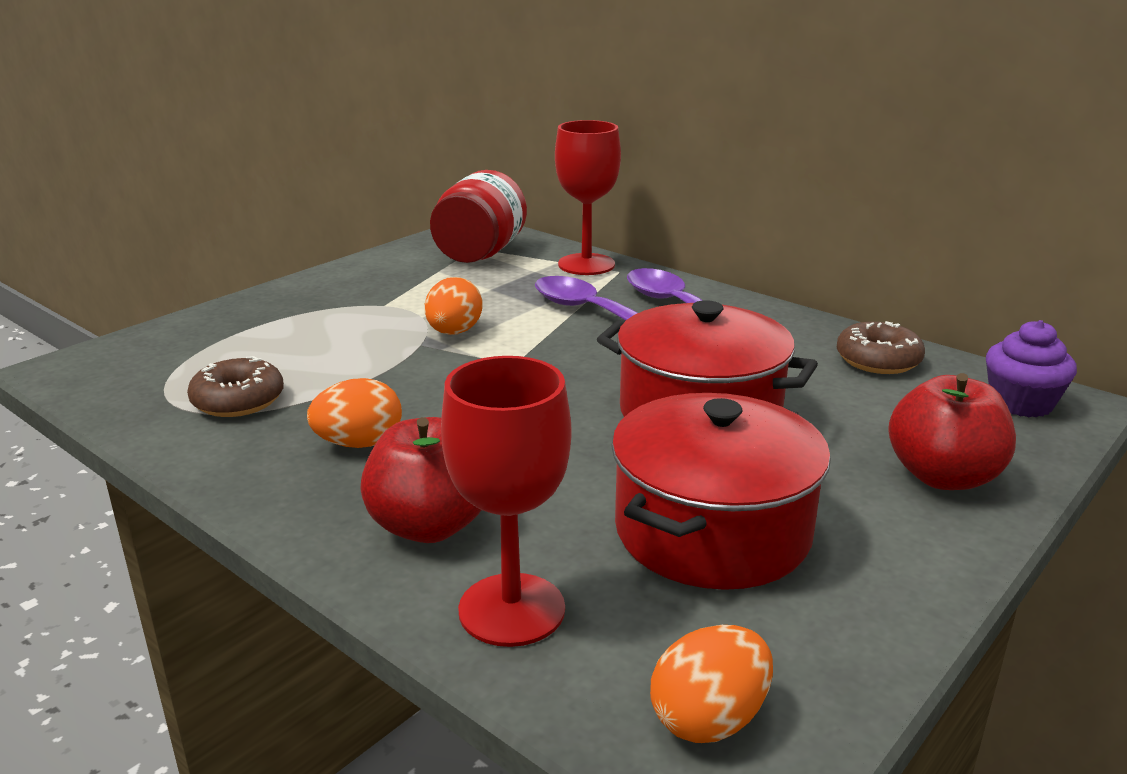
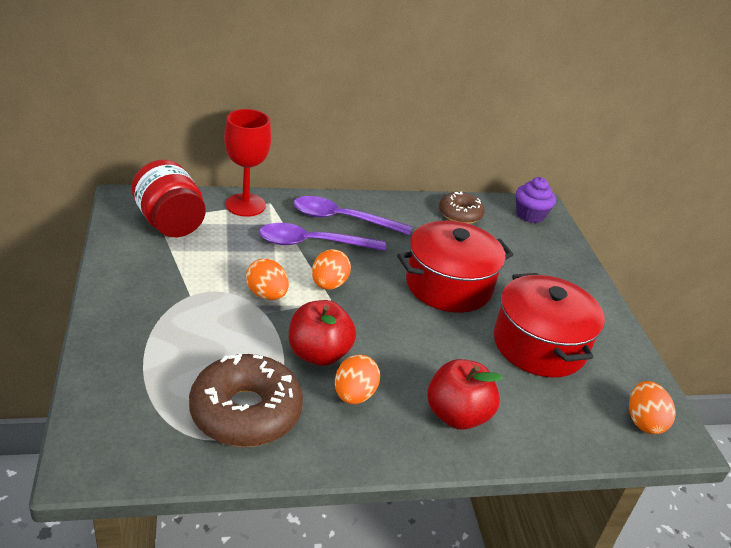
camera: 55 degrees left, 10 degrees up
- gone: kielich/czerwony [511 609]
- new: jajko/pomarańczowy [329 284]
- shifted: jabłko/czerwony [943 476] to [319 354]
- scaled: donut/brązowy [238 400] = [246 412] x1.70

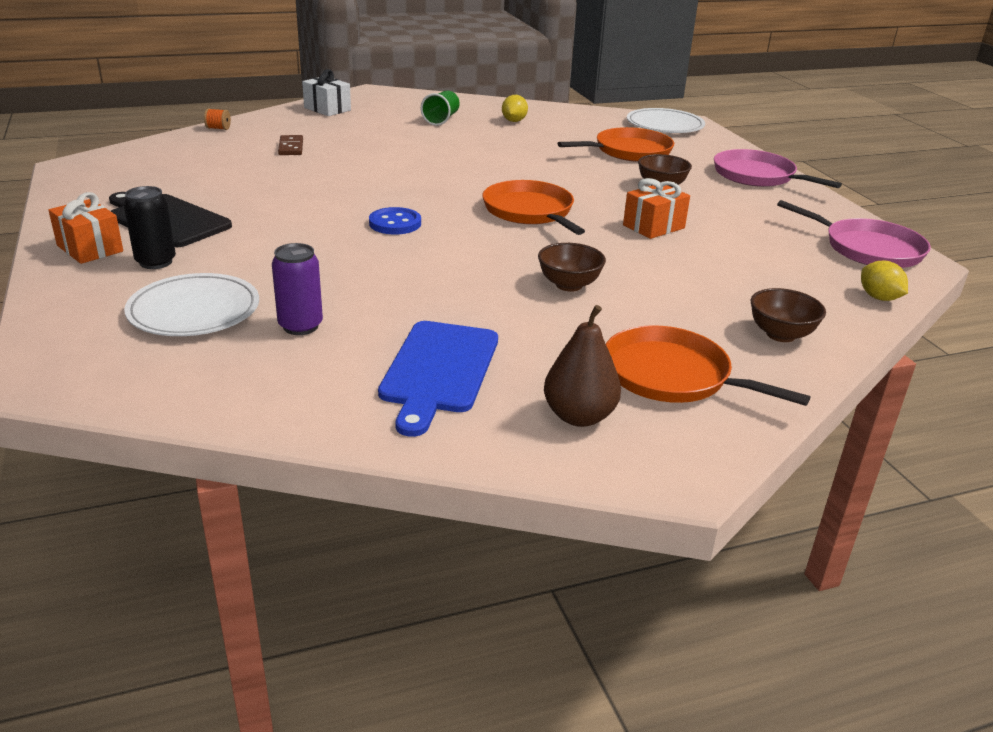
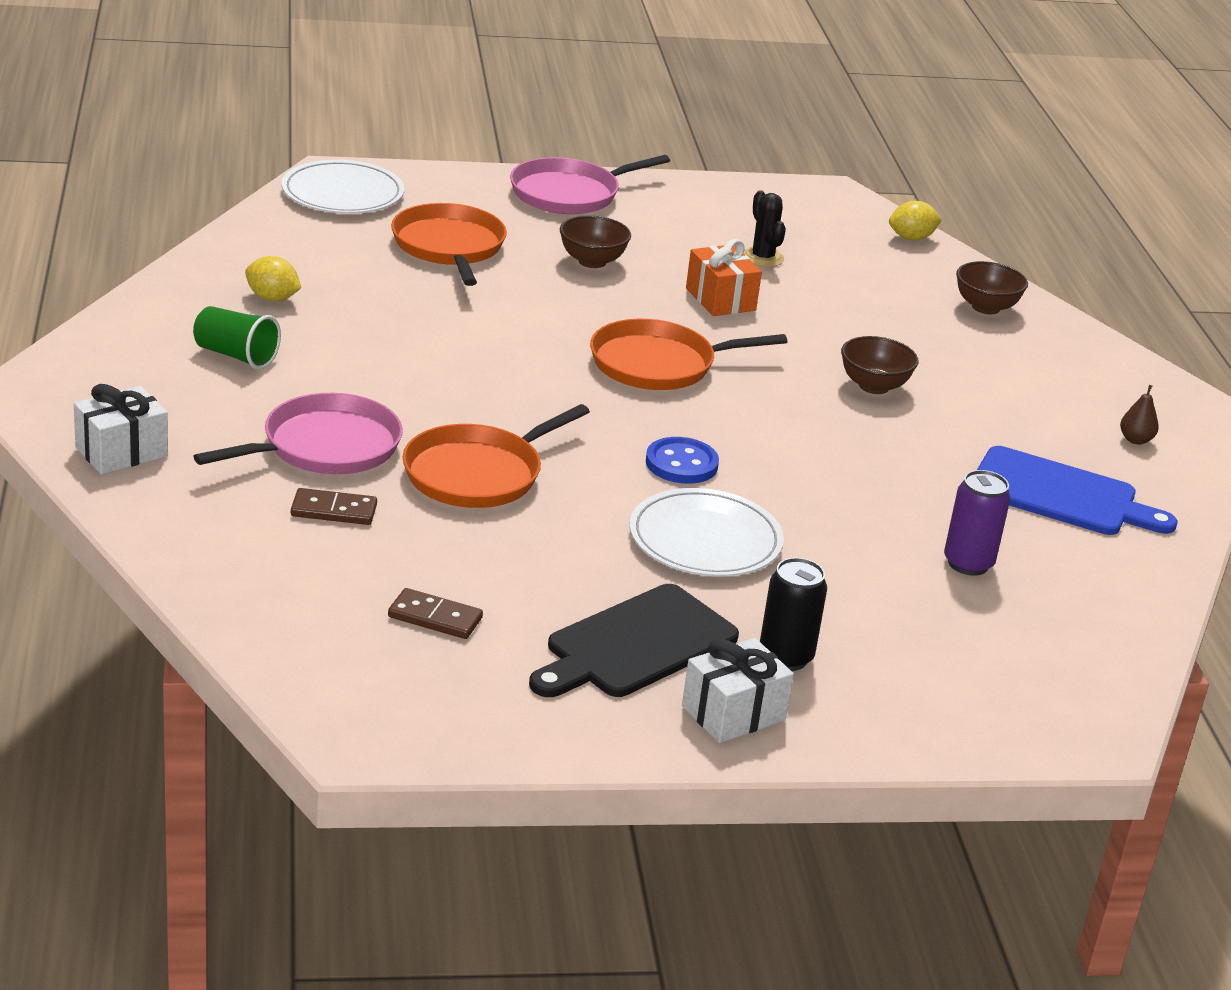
camera: 80 degrees left, 0 degrees up
- gone: szpulka/pomarańczowy [218 128]
- new: kostka domina/brązowy [435 617]
- new: kaktus/czarny [762 258]
- shifted: talerz/biały [194 310] to [705 540]
- shifted: patelnia/pomarańczowy [672 376] to [478 474]
- shifted: patelnia/różowy [868 249] to [325 446]
- repainted: prezent/pomarańczowy [90 248] to prezent/biały [733 713]
- scaled: gruszka/brązowy [579 416] = [1135 440] x0.53

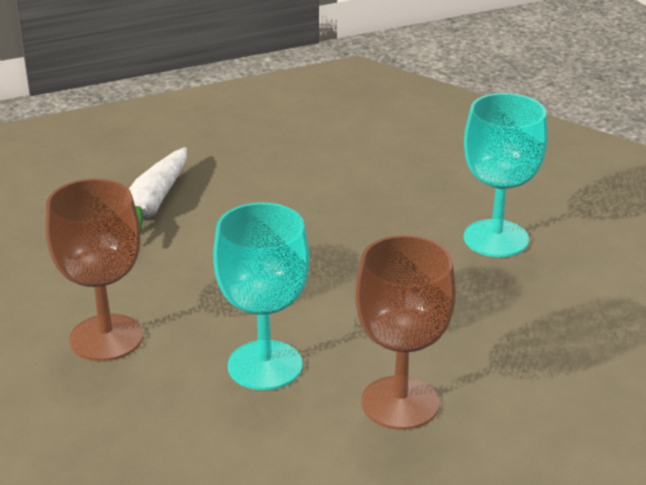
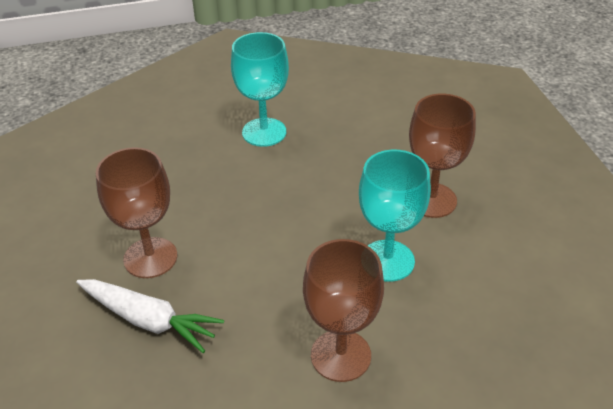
camera: 80 degrees left, 10 degrees up
- new: kielich/brązowy [150 257]

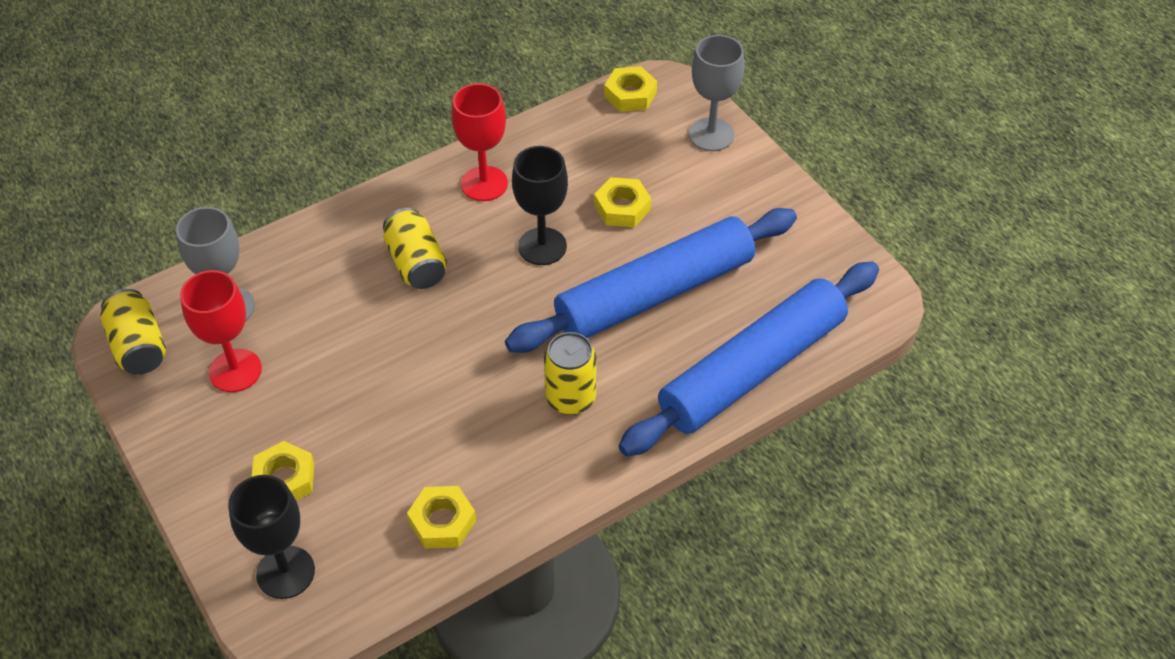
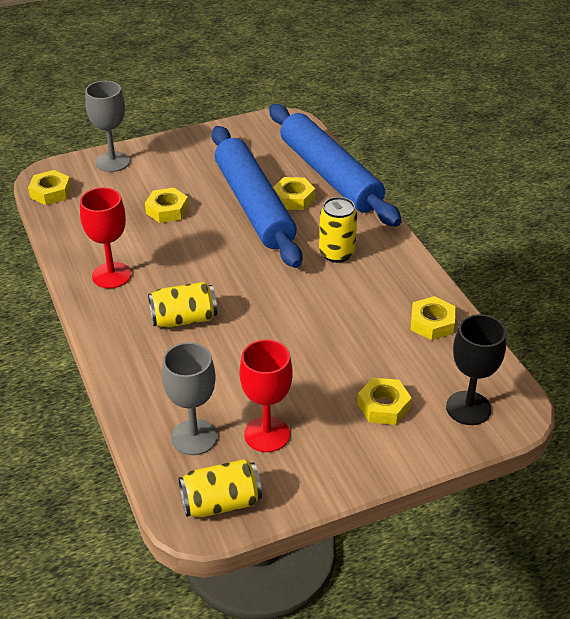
camera: 80 degrees left, 10 degrees down
- gone: kielich/czarny [542 246]
- new: nakrętka/żółty [293 198]

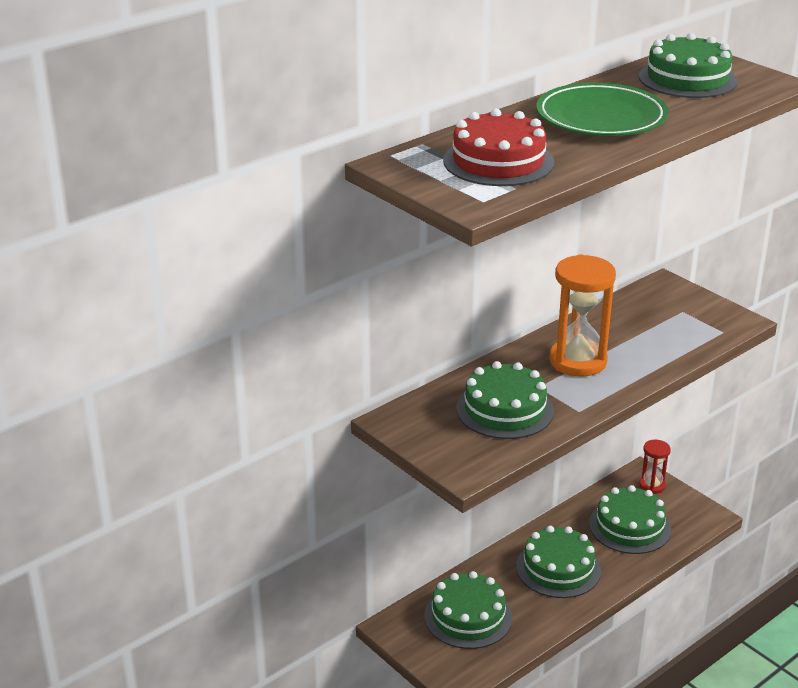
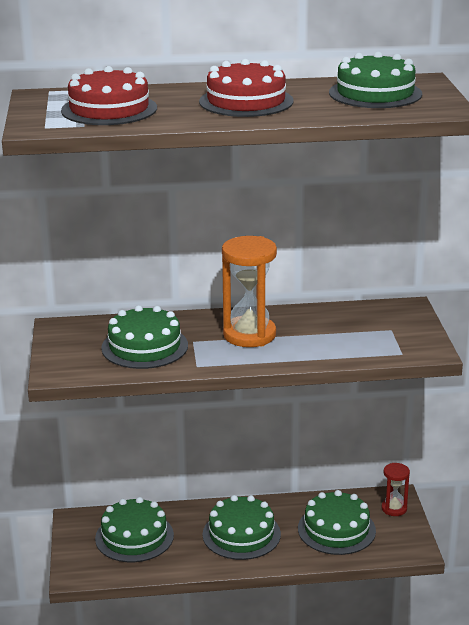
camera: 35 degrees right, 5 degrees down
- swapped: talerz/zielony [601 117] to tort/czerwony [246 101]

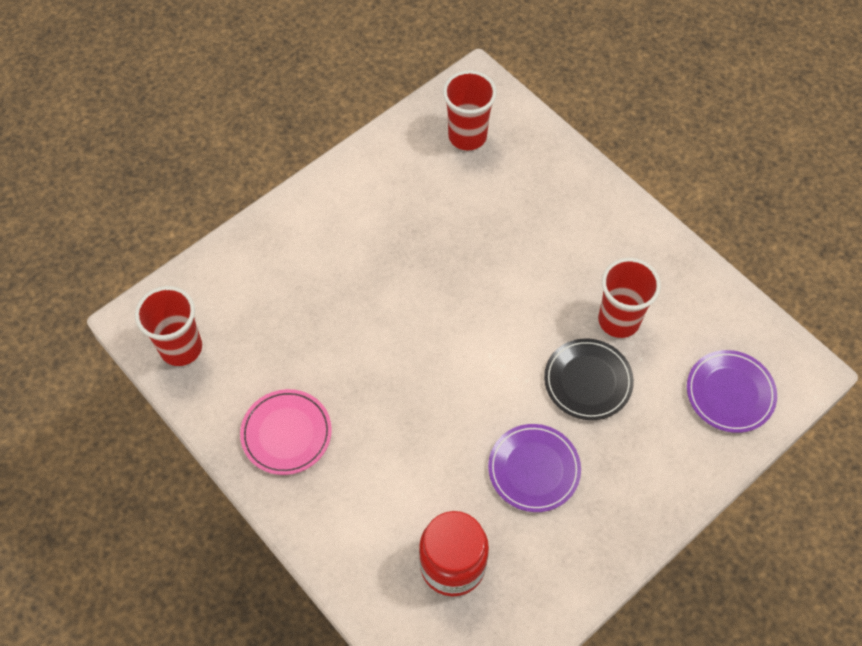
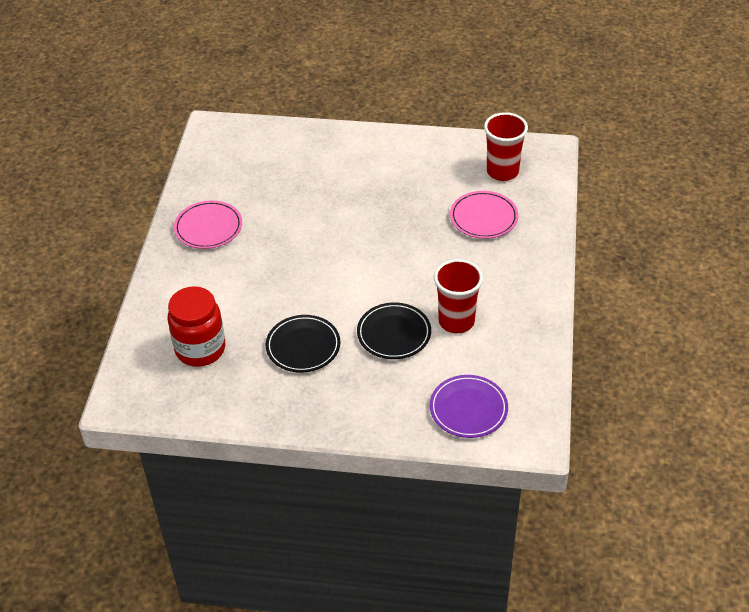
camera: 50 degrees right, 15 degrees down
- gone: szklanka/czerwony [181 348]
- new: talerz/różowy [483 217]
- repainted: talerz/fioletowy [534 469] to talerz/czarny [303 346]

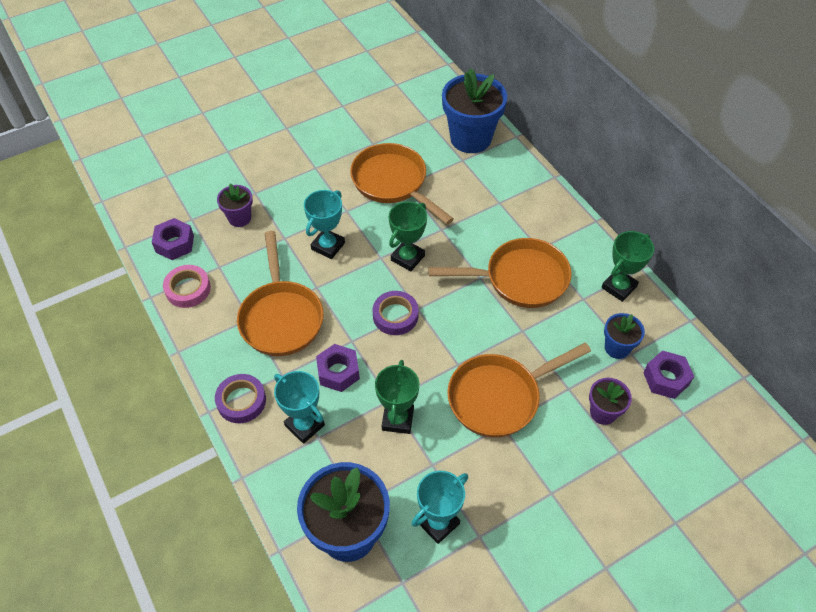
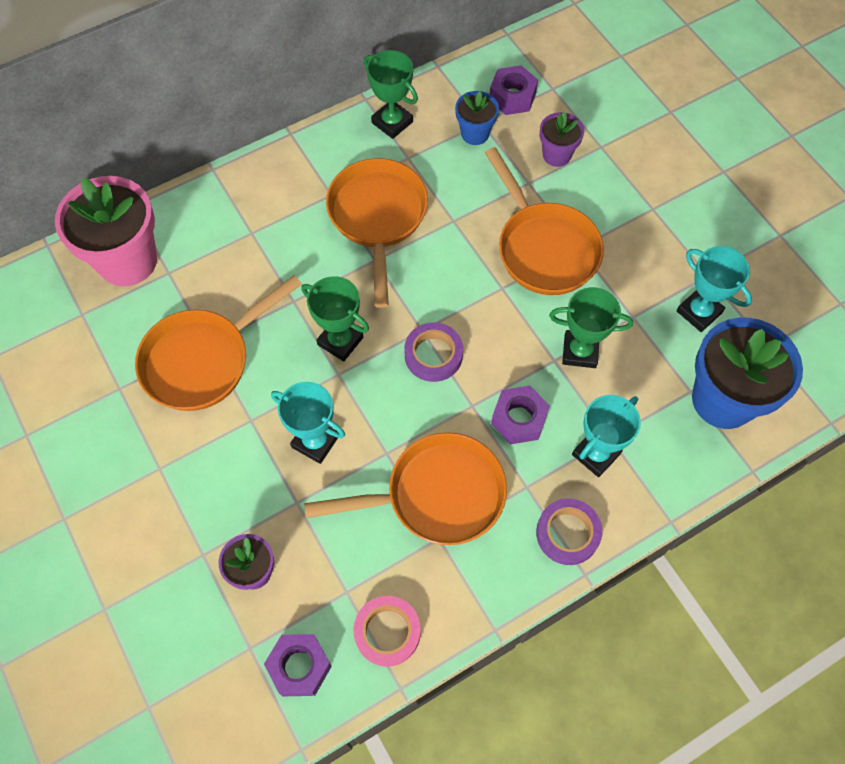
camera: 90 degrees left, 10 degrees up
- repainted: doniczka/niebieski [470 138] to doniczka/różowy [127 261]

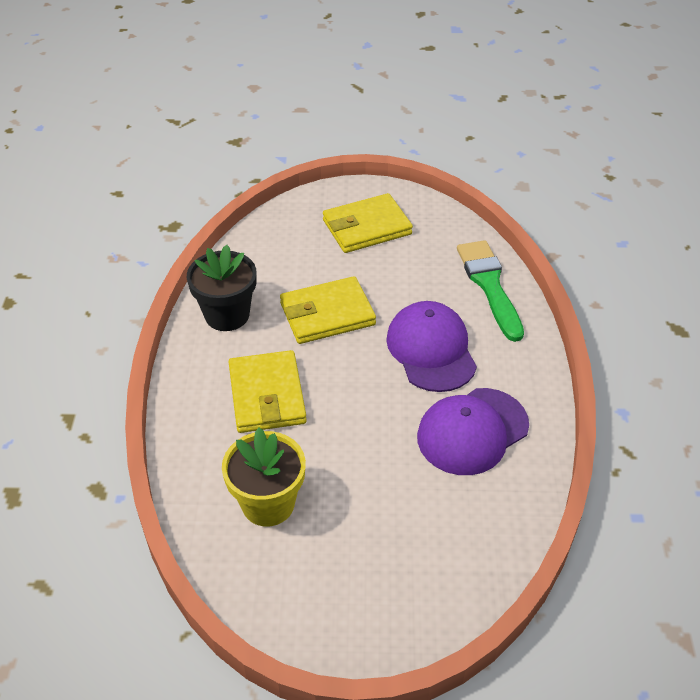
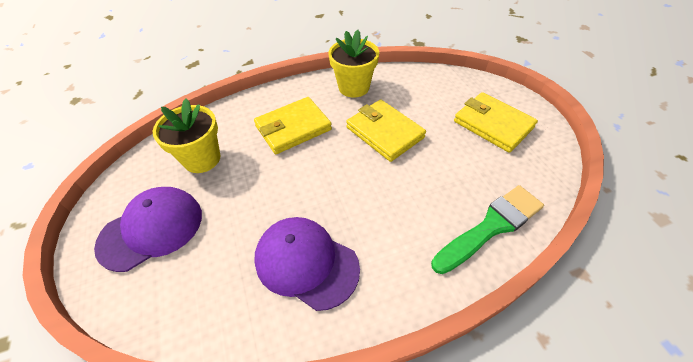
camera: 70 degrees right, 5 degrees up
- shifted: czapka/fioletowy [431 350] to [151 229]
- repainted: doniczka/czarny [227 315] to doniczka/żółty [354 87]

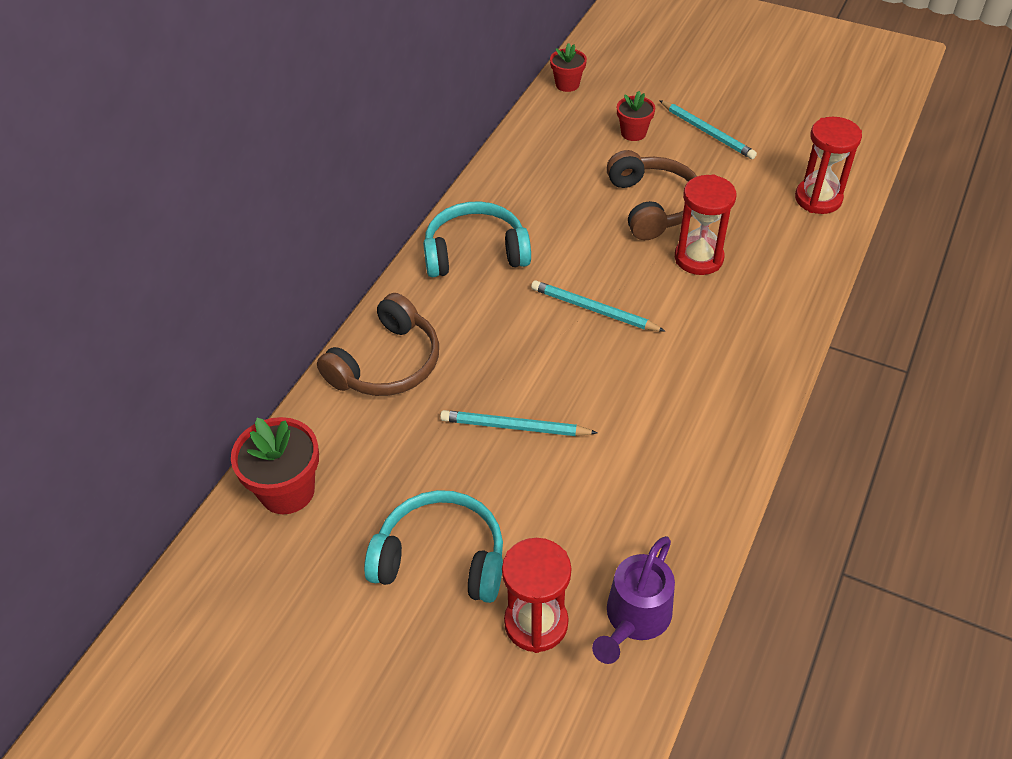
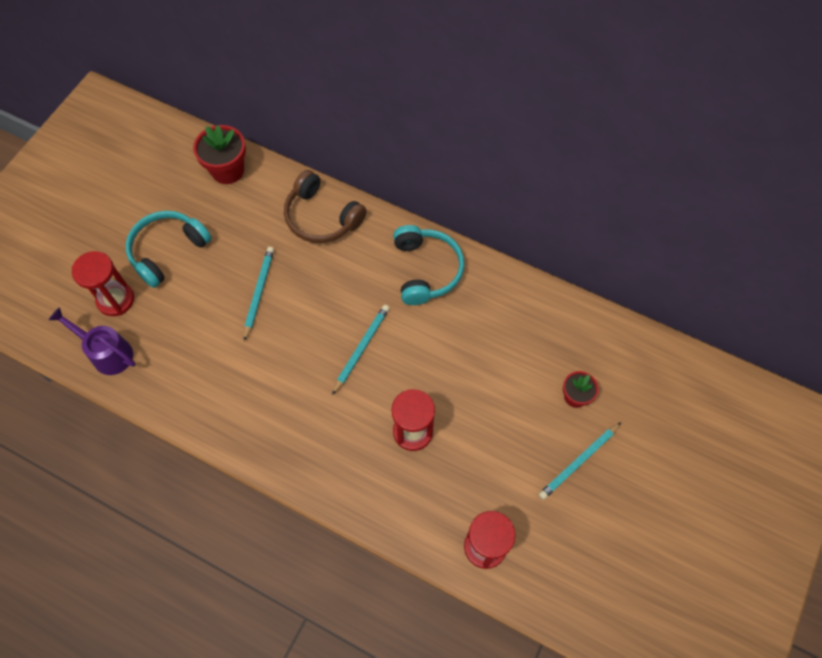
camera: 90 degrees right, 15 degrees up
- gone: doniczka/czerwony [567 84]
- gone: słuchawki/brązowy [652 205]
- rotated: słuchawki/turkusowy [441 558] = [167 251] 150 degrees counterclockwise

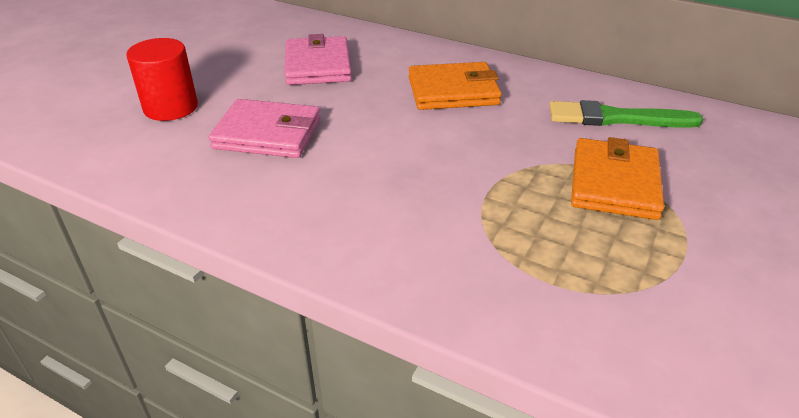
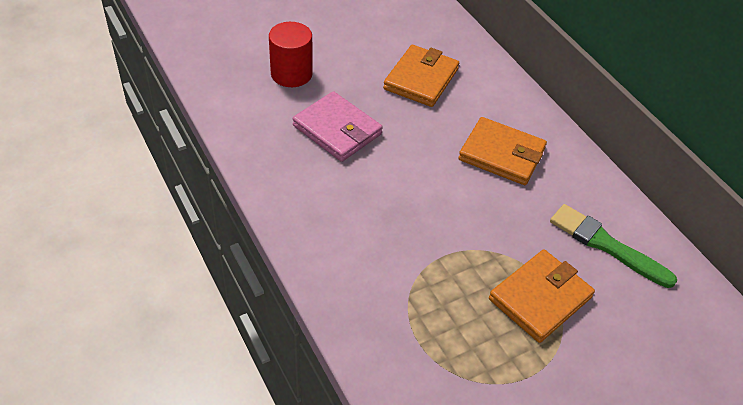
camera: 30 degrees right, 10 degrees up
- repainted: portfel/różowy [318 65] to portfel/pomarańczowy [421 79]

